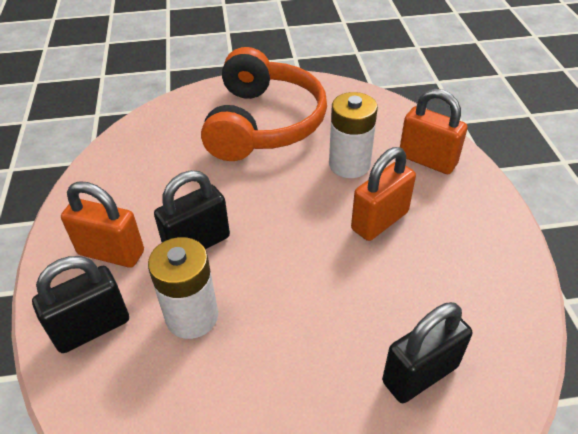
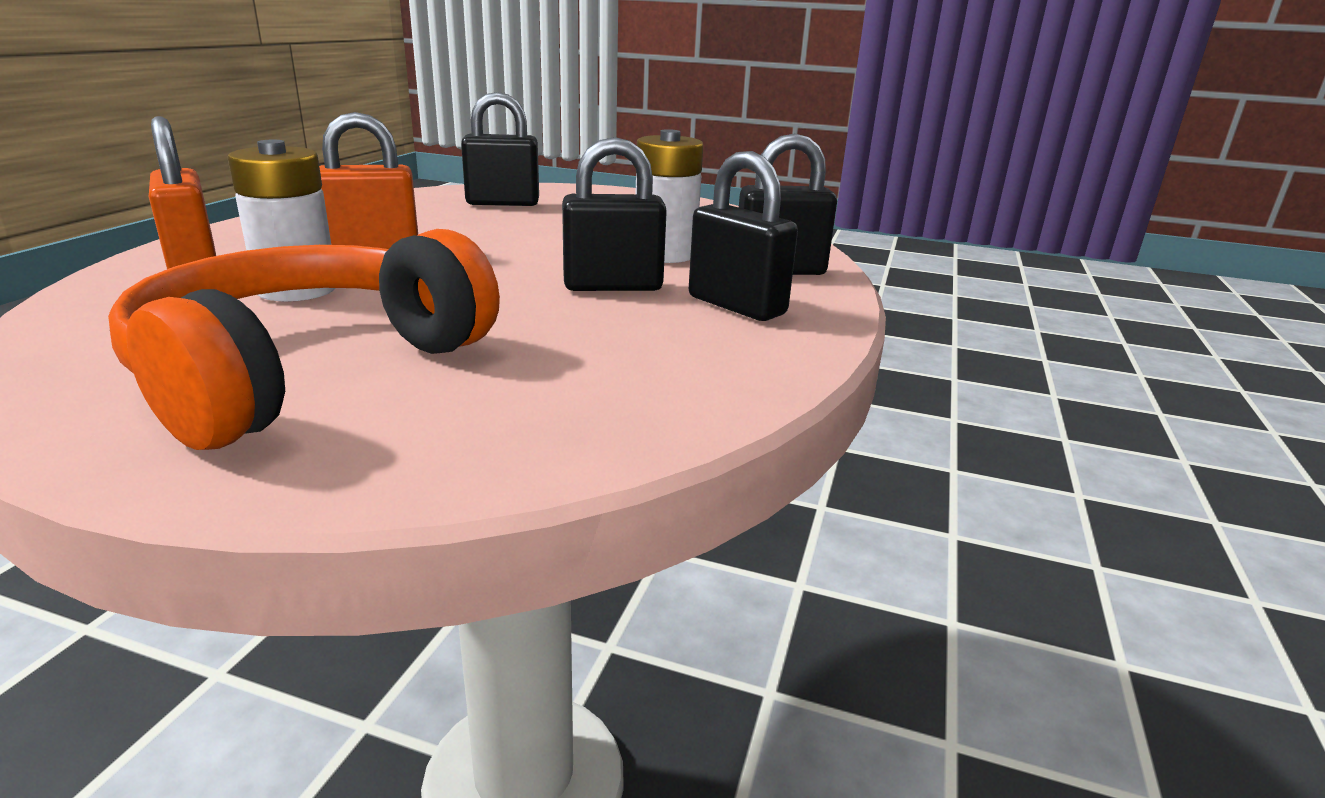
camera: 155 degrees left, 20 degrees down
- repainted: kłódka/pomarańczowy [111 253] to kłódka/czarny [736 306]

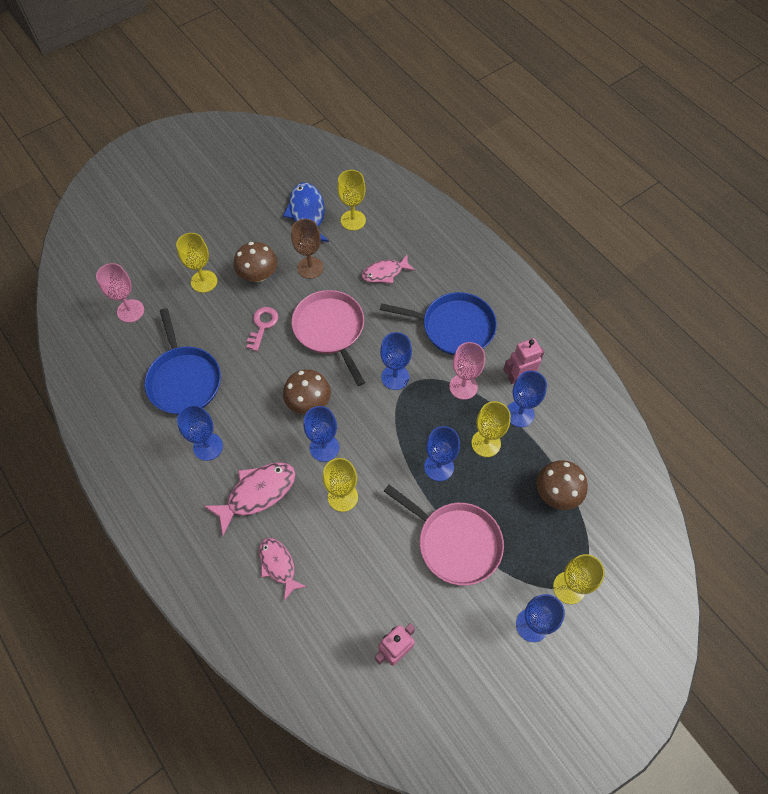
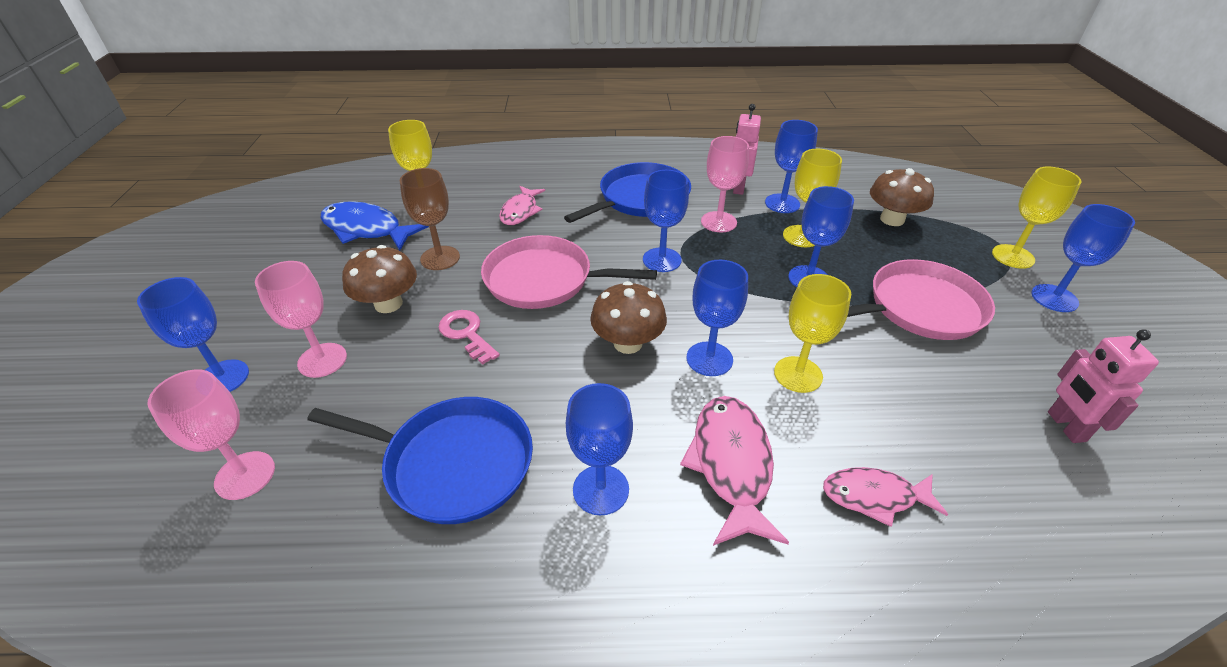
camera: 55 degrees left, 20 degrees down
- new: kielich/niebieski [223 378]
- repainted: kielich/żółty [204 281] to kielich/różowy [322 360]

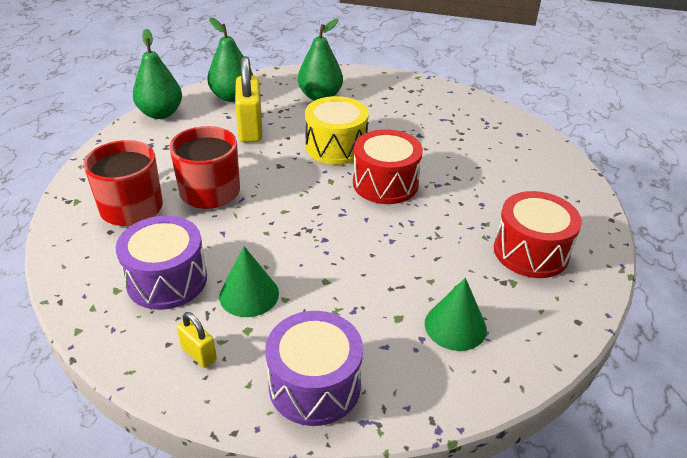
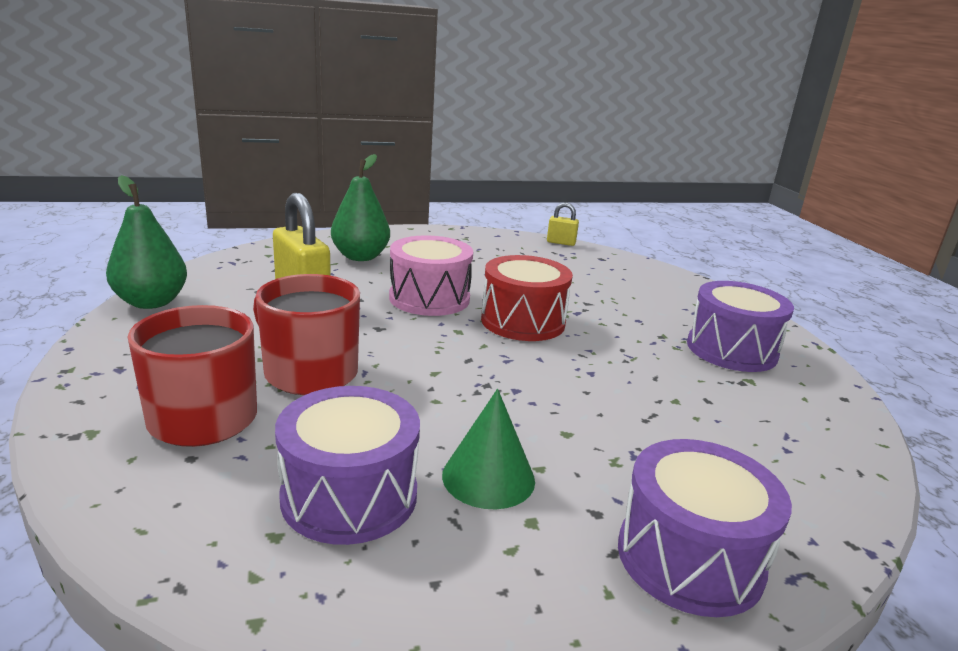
camera: 30 degrees left, 15 degrees down
- gone: gruszka/zielony [232 97]
- gone: stożek/zielony [455 326]
- shifted: kłódka/żółty [199 354] to [561 243]
- repainted: bęben/żółty [336 147] to bęben/różowy [429 298]
- repainted: bęben/czerwony [531 252] to bęben/fioletowy [731 350]

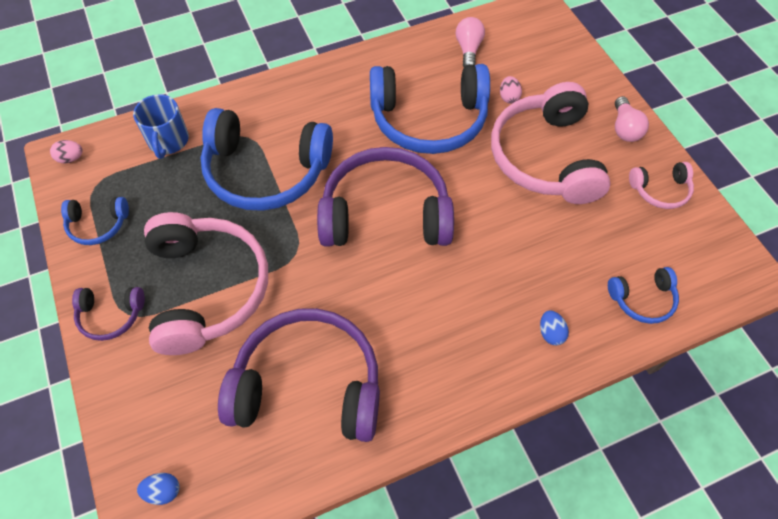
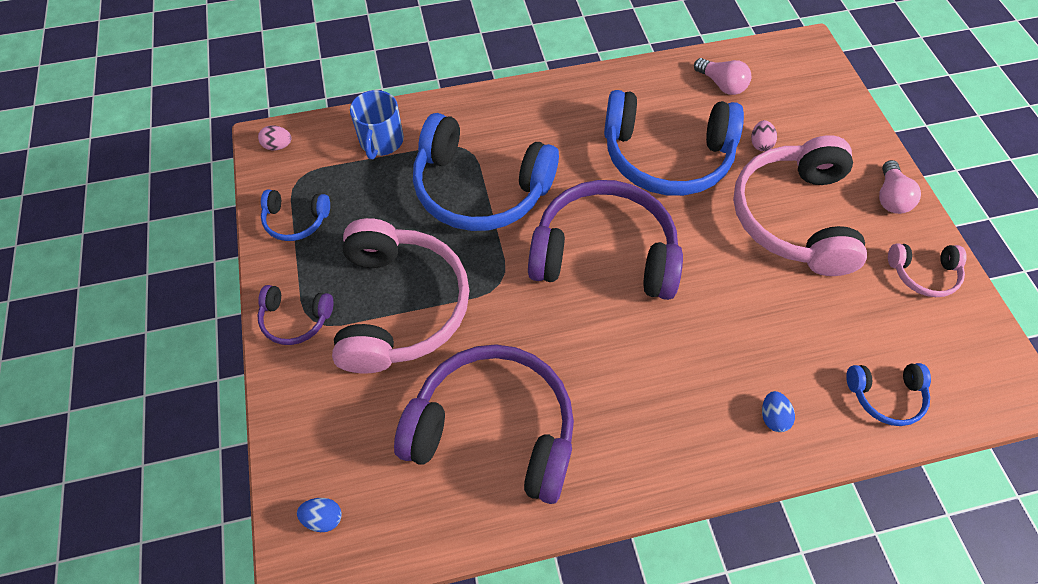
camera: 10 degrees right, 0 degrees up
- rotated: żarówka/różowy [468 49] = [721 84] 120 degrees clockwise

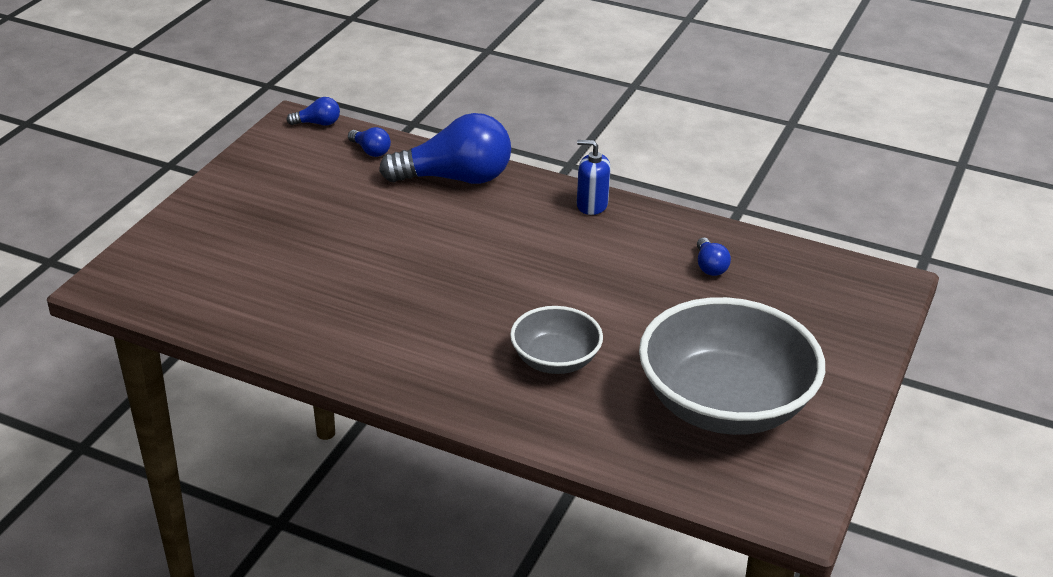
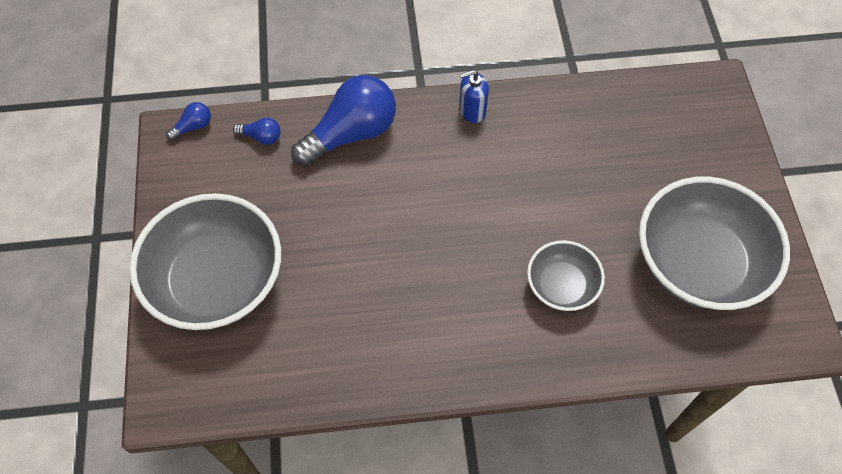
camera: 30 degrees left, 25 degrees up
- gone: żarówka/niebieski [710 266]
- new: miska/szary [217 281]

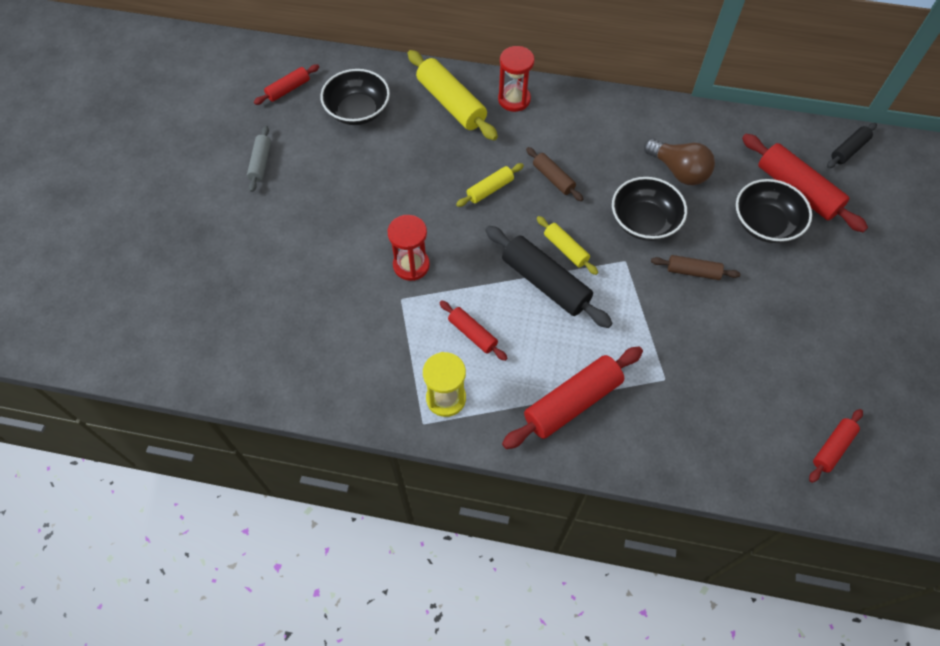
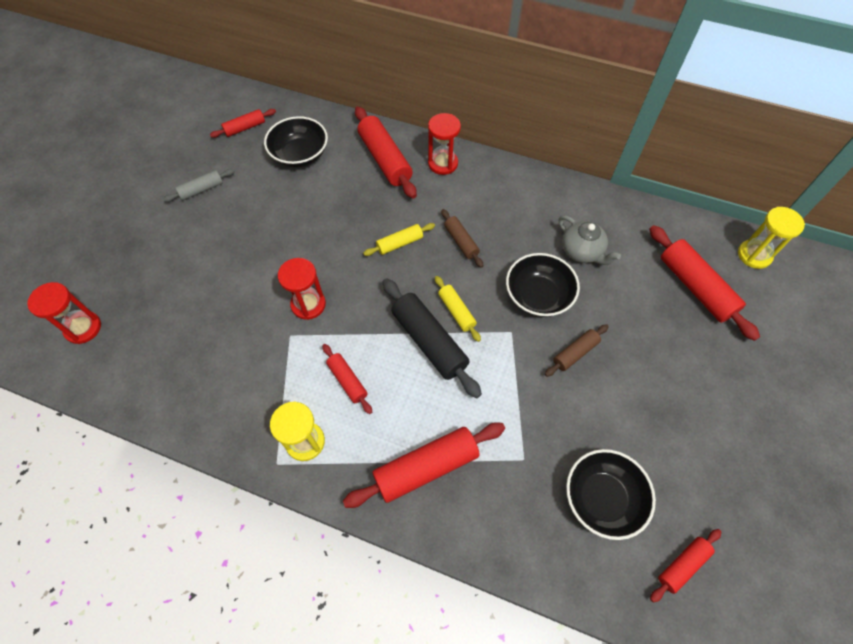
camera: 10 degrees right, 0 degrees up
- new: klepsydra/czerwony [83 328]
- shifted: miska/czarny [765 224] to [602 498]
- swapped: żarówka/brązowy [678 171] to imbryk/szary [582 252]
- swapped: wałek do ciasta/czarny [848 150] to klepsydra/żółty [754 255]
- repainted: wałek do ciasta/żółty [451 103] to wałek do ciasta/czerwony [384 159]
- rotated: wałek do ciasta/szary [260 163] = [201 189] 45 degrees clockwise
- rotated: wałek do ciasta/brązowy [693 272] = [575 353] 60 degrees counterclockwise

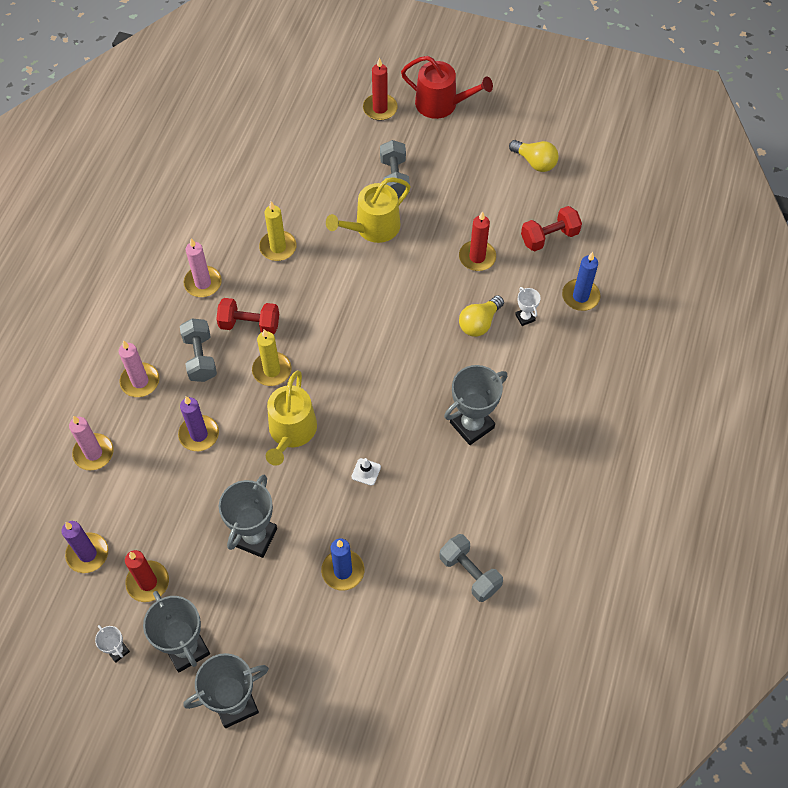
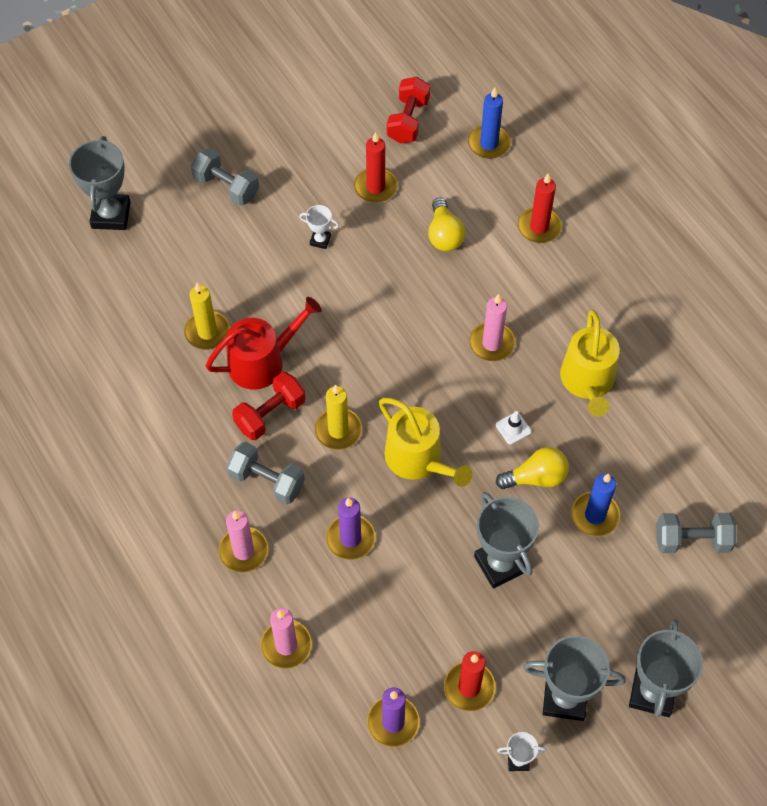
camera: 50 degrees left, 0 degrees up
- shifted: świeca/różowy [203 283] to [492 343]
- shifted: konewka/żółty [373 228] to [588 381]
- shifted: świeca/czerwony [380 109] to [539 227]
- shifted: konewka/czerwony [441 104] to [262 361]
- shifted: hantel/szary [469 573] to [692 540]
- shifted: puchar/szary [472 425] to [111 215]
- shifted: żarówka/żółty [535 162] to [536 477]
- shifted: puchar/biały [525 317] to [320 240]

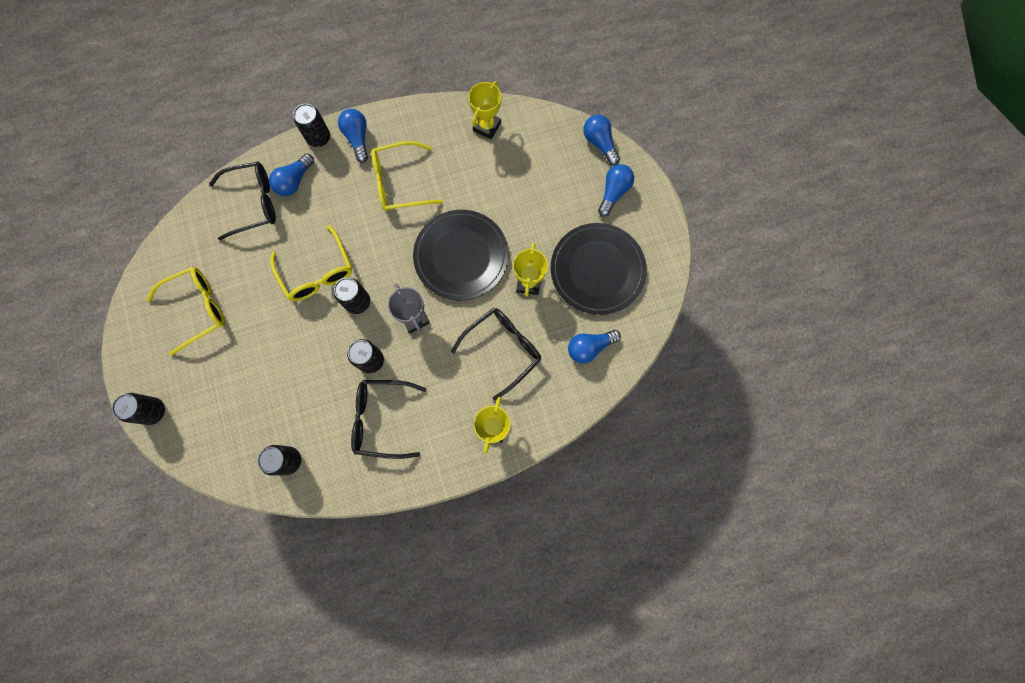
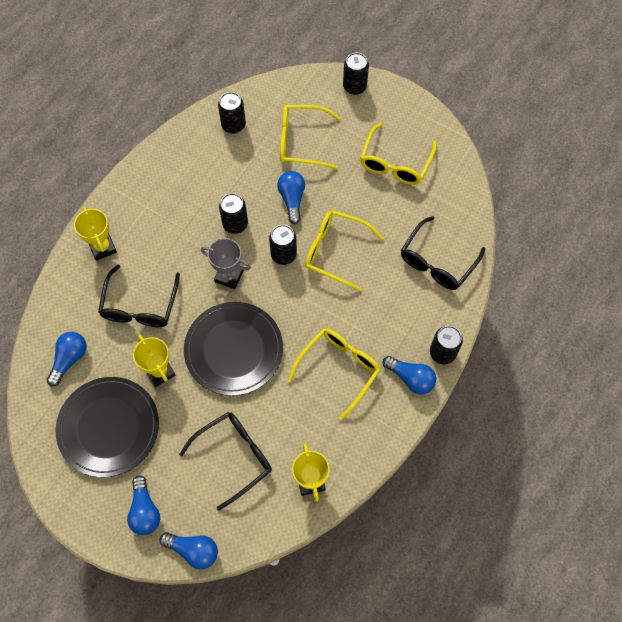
camera: 140 degrees right, 10 degrees down
- new: okulary/żółty [301 142]
- shifted: żarówka/niebieski [294 181] to [292 199]
- shifted: okulary/czarny [382 419] to [234 457]

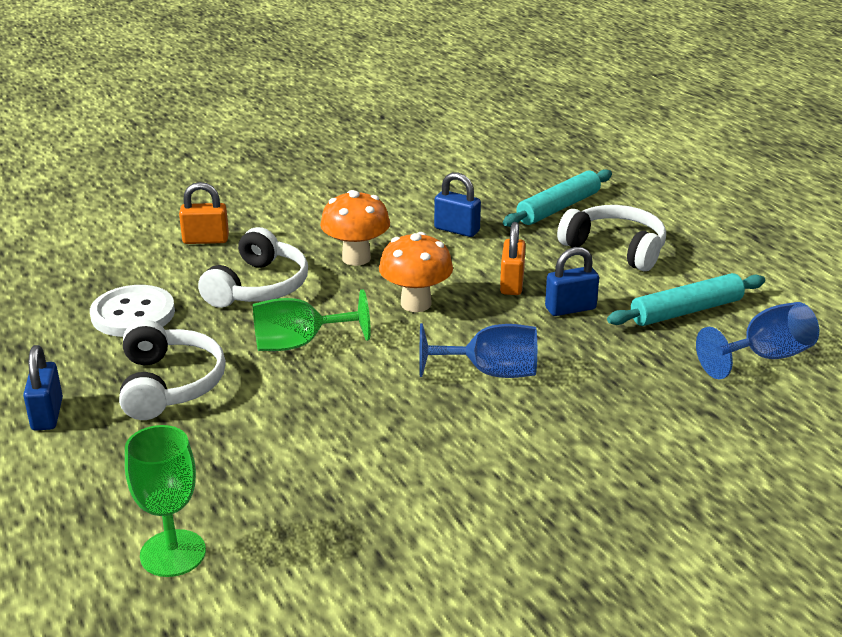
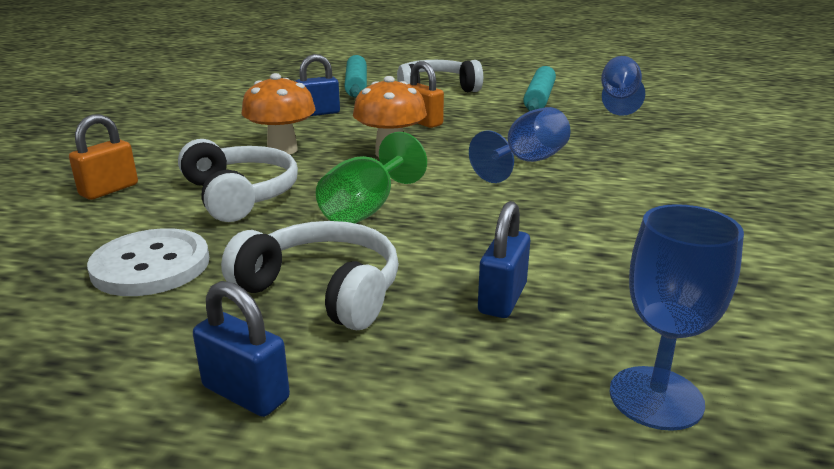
camera: 50 degrees left, 5 degrees down
- shifted: kłódka/niebieski [570 308] to [502 299]
- repainted: kielich/zielony [173 553] to kielich/niebieski [656 398]

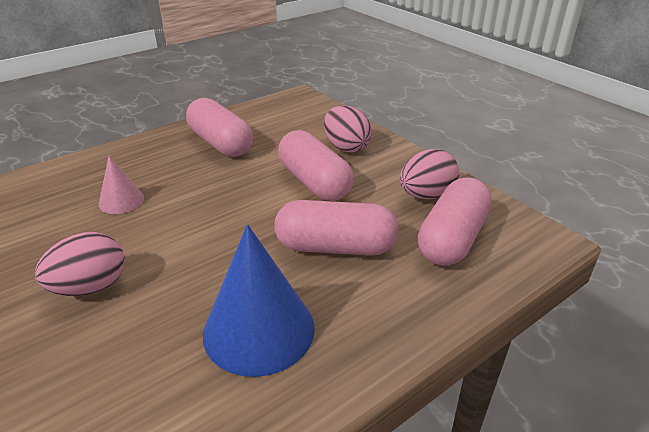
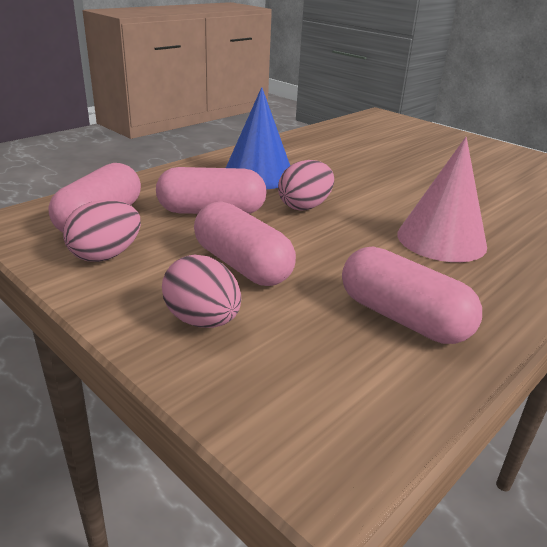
camera: 170 degrees right, 5 degrees down
- shifted: jajko/różowy [90 287] to [305 206]
- scaled: stożek/różowy [121 201] = [441 240] x1.90

